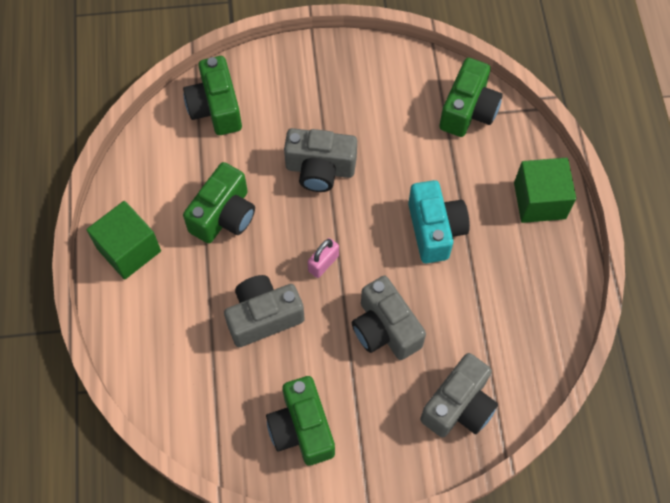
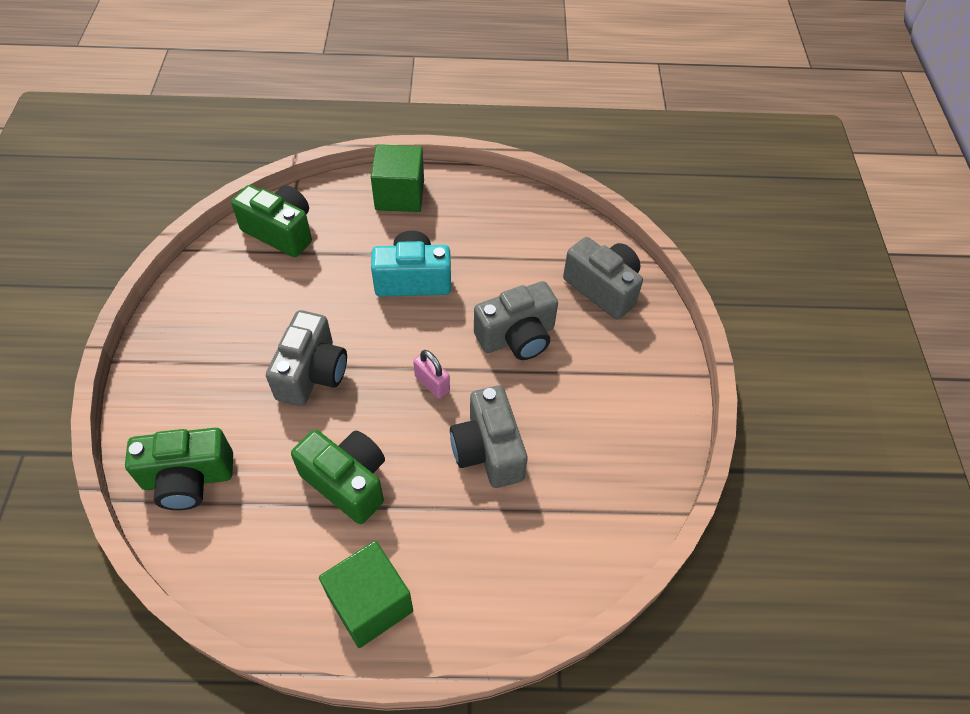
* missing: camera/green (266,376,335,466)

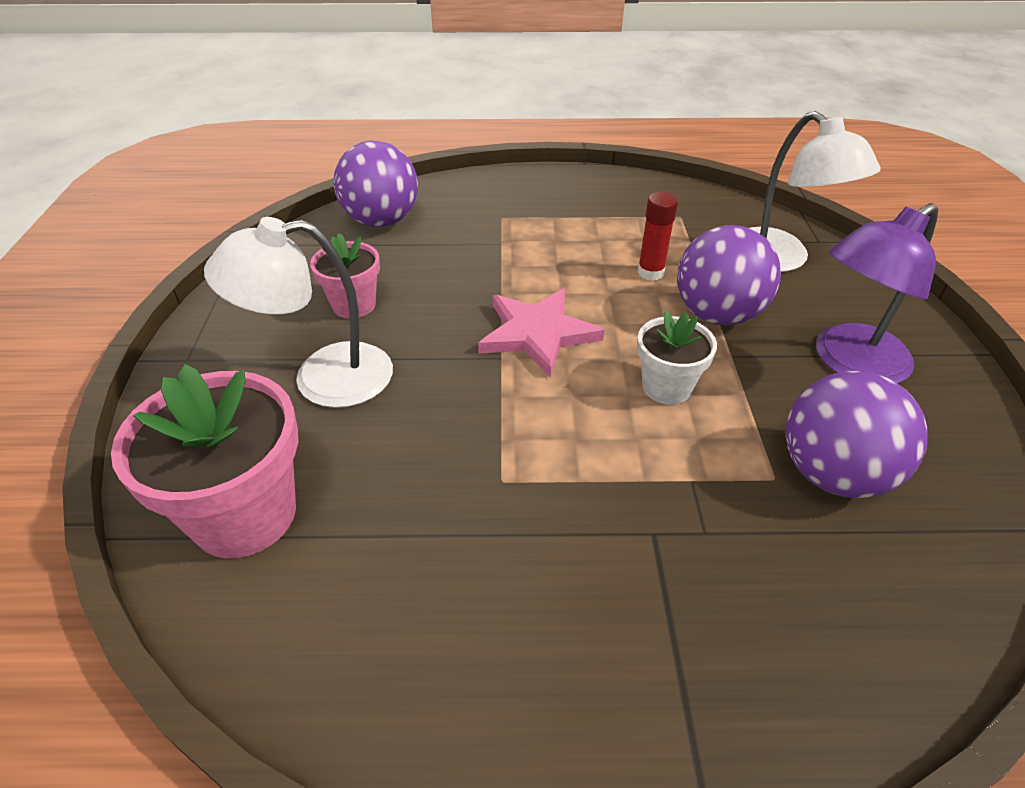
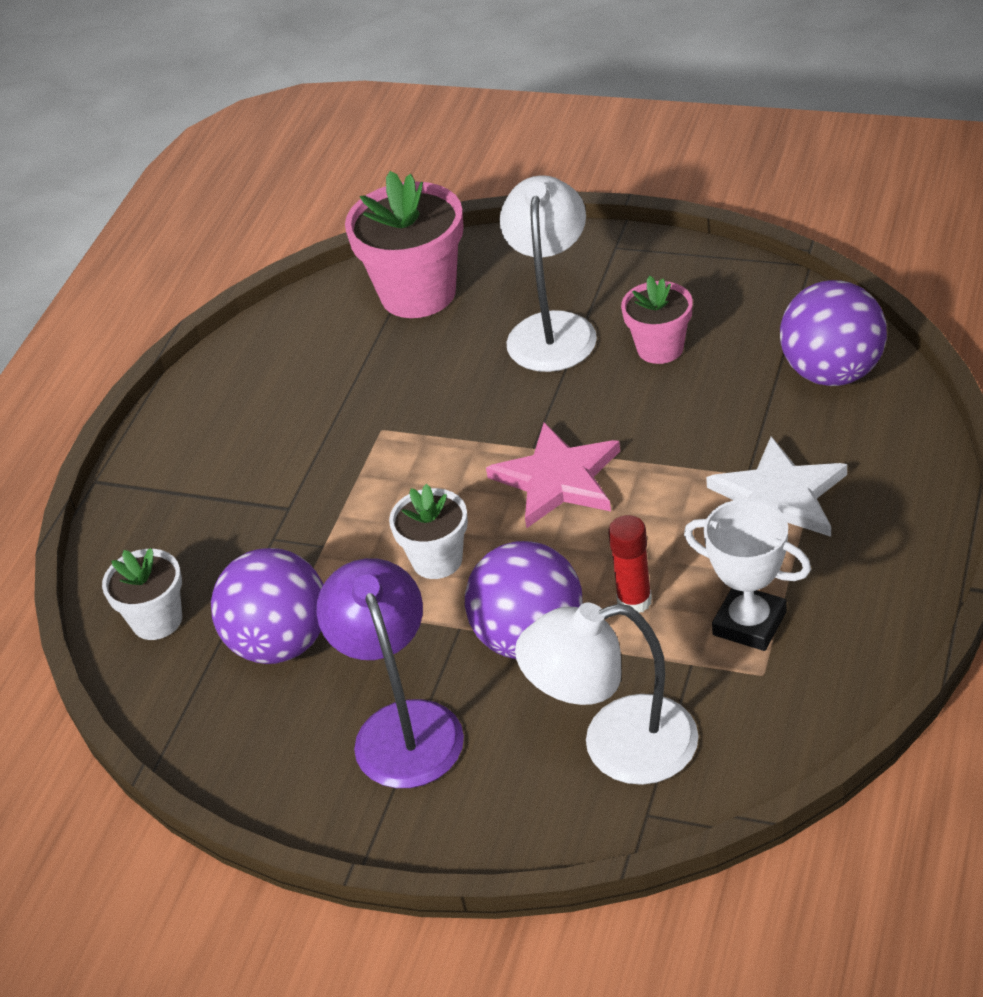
* appeared: flower pot/white (102,548,182,640)
* appeared: trophy/white (684,499,811,651)
* appeared: star/white (706,436,847,537)

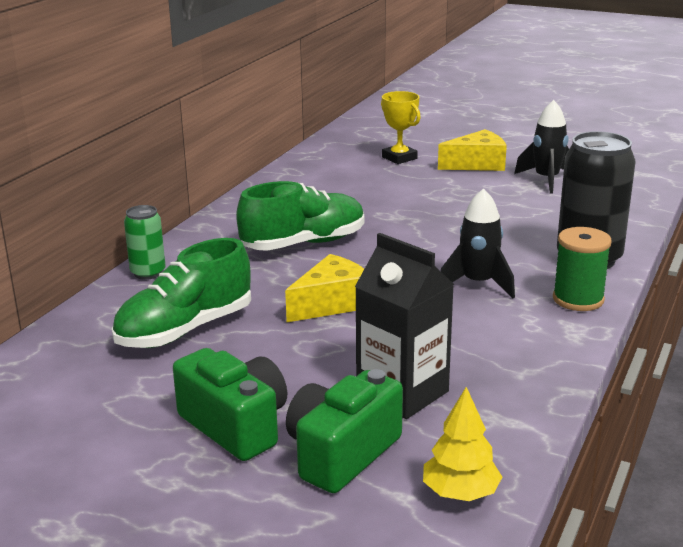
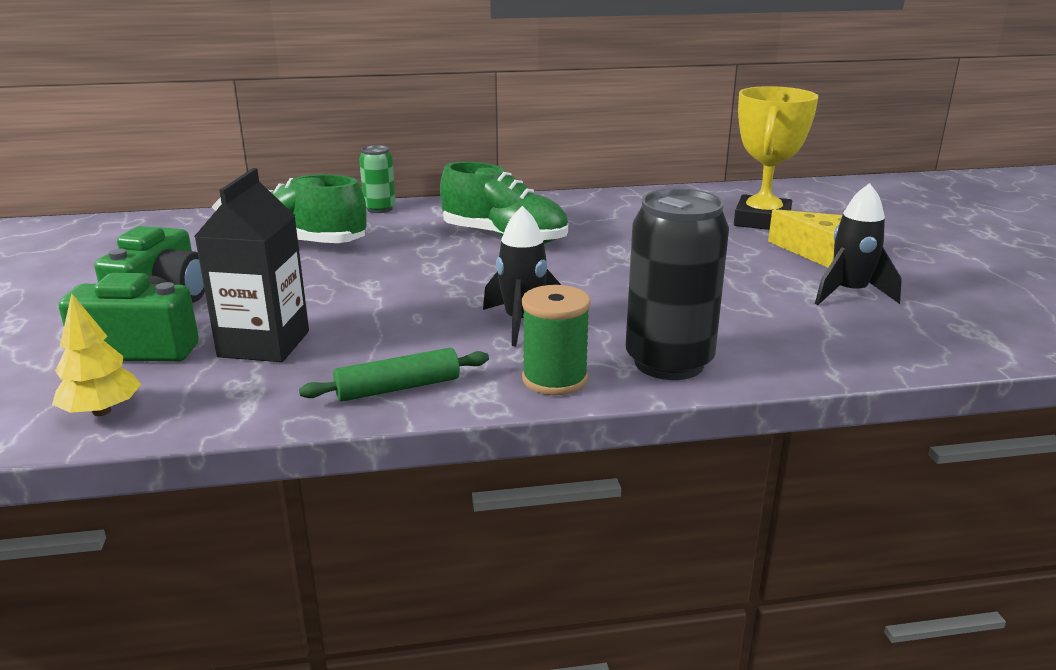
* missing: cheese/yellow (285,254,364,322)
* size: trophy/yellow (381,91,421,164) = (734,86,818,230) x1.65
* appeared: rolling pin/green (299,348,489,402)

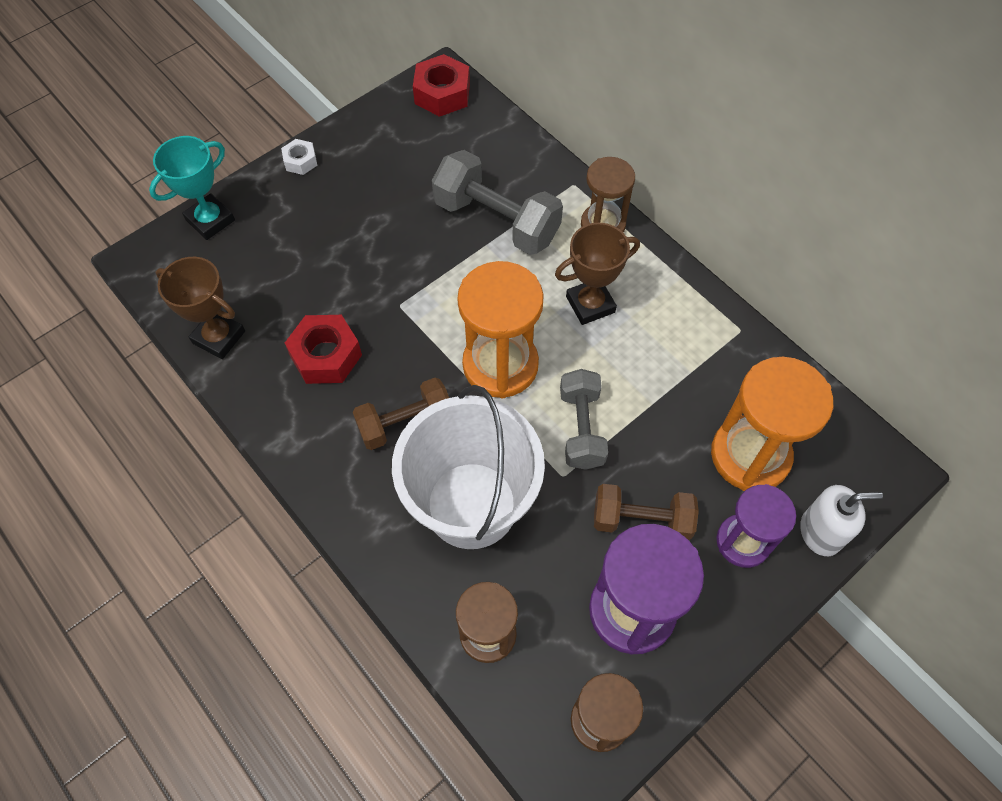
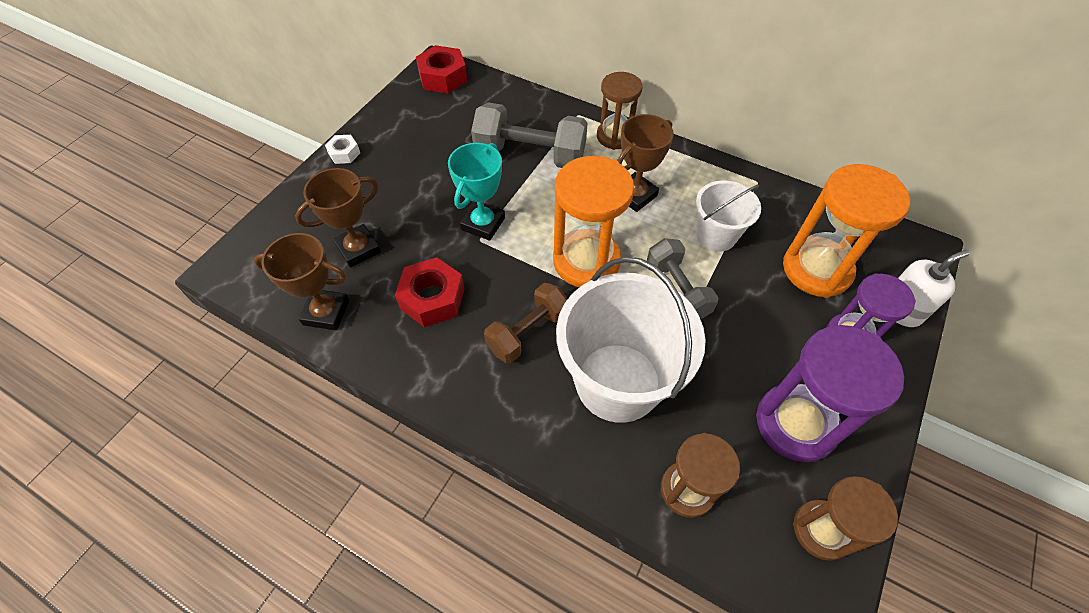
* relocated: trophy/turquoise (149,136,235,240) to (448,143,505,241)
* missing: dumbbell/brown (594,484,699,540)
* appeared: trophy/brown (295,168,381,268)
* appeared: bucket/white (696,180,761,252)

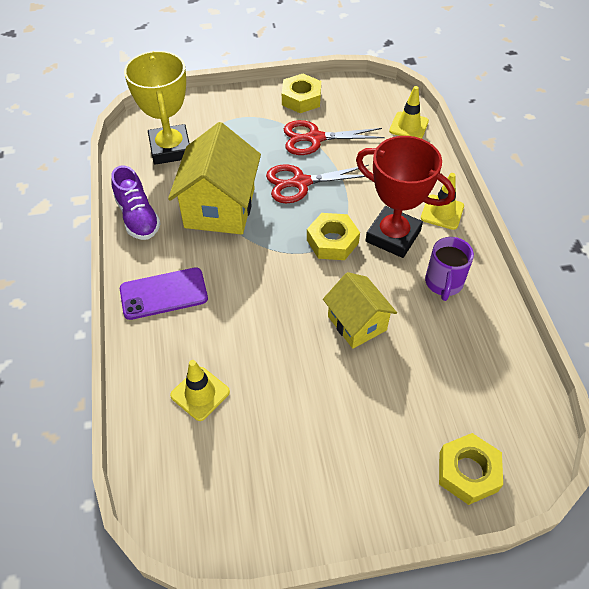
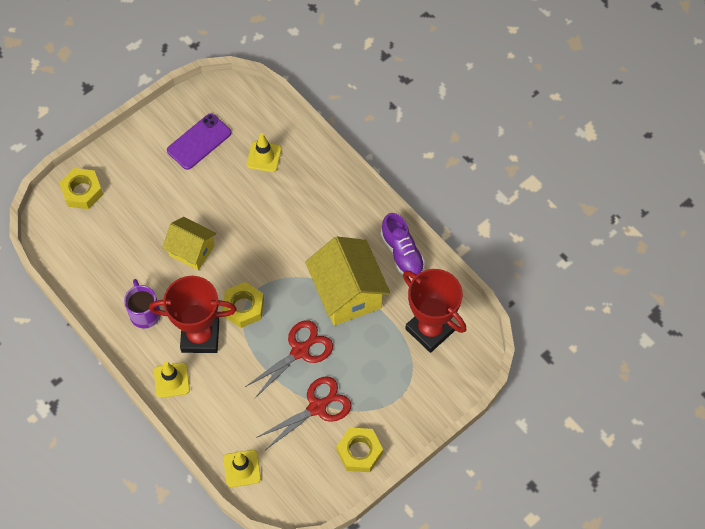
* spun: shoe/purple (111,165,161,240) = (381,213,425,279) 150 degrees counterclockwise
* relocated: phone/purple (120,267,208,320) to (167,113,231,170)
* colour: trophy/yellow (124,51,190,165) to trophy/red (403,269,466,353)

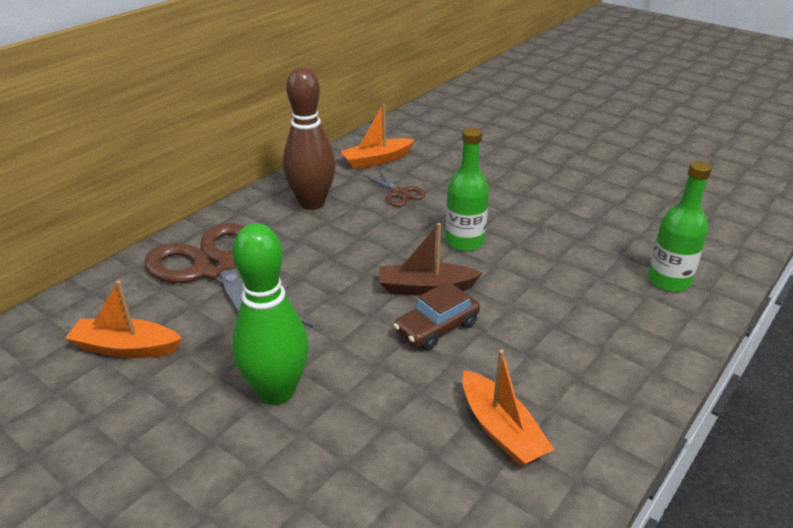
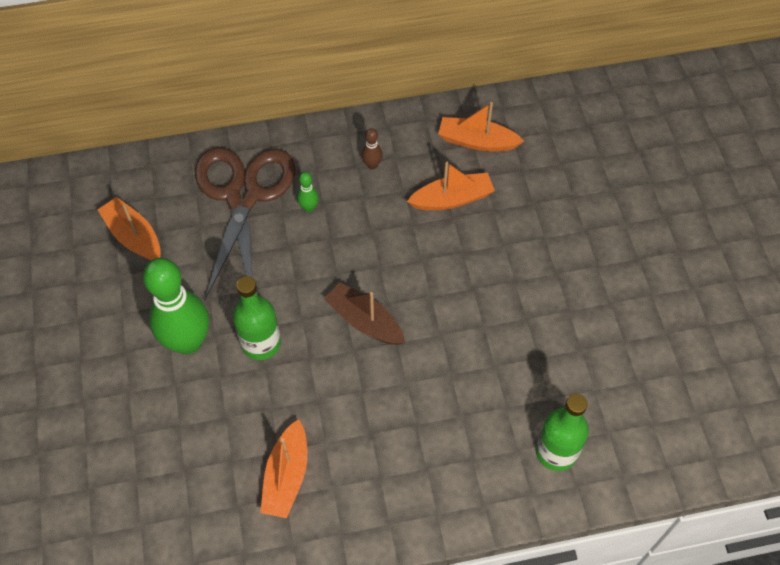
* size: bowling pin/brown (283,67,336,210) = (362,128,383,170) x0.41
* exchanged: scissors/brown (364,170,426,207) to boat/orange (407,162,495,210)
* missing: car/brown (393,281,480,351)
* relocated: bottle/green (445,127,489,251) to (233,276,281,360)
* appeared: bowling pin/green (297,172,319,212)

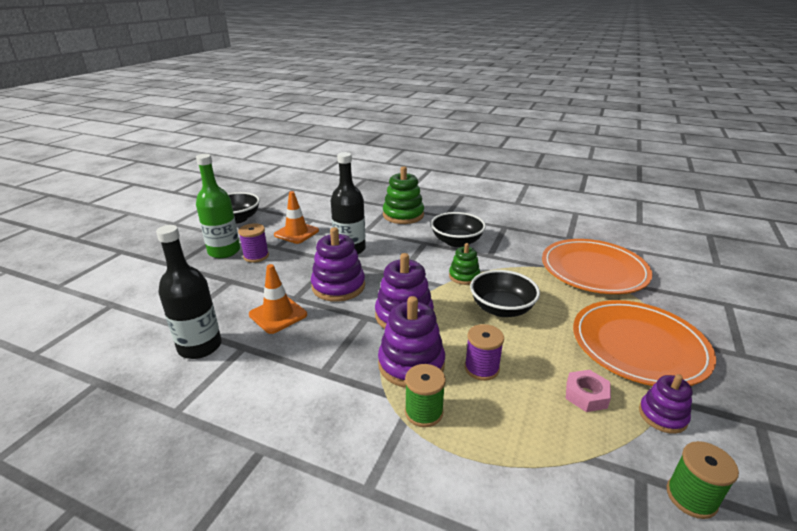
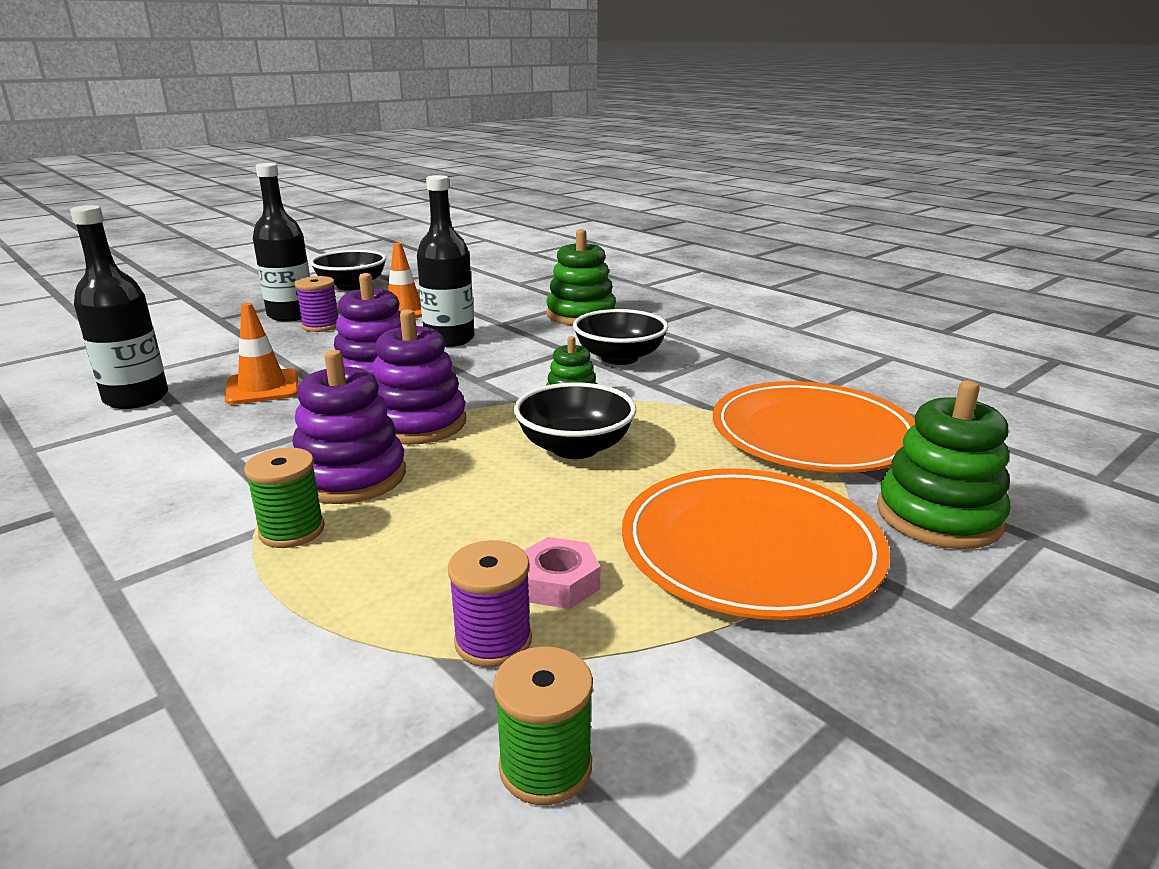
* colour: bottle/green (196,154,240,258) to bottle/black (253,163,310,321)
* relocated: spool/purple (465,324,504,381) to (448,540,532,667)
* missing: stacking toy/purple (639,374,692,434)
* appeared: stacking toy/green (877,380,1011,549)

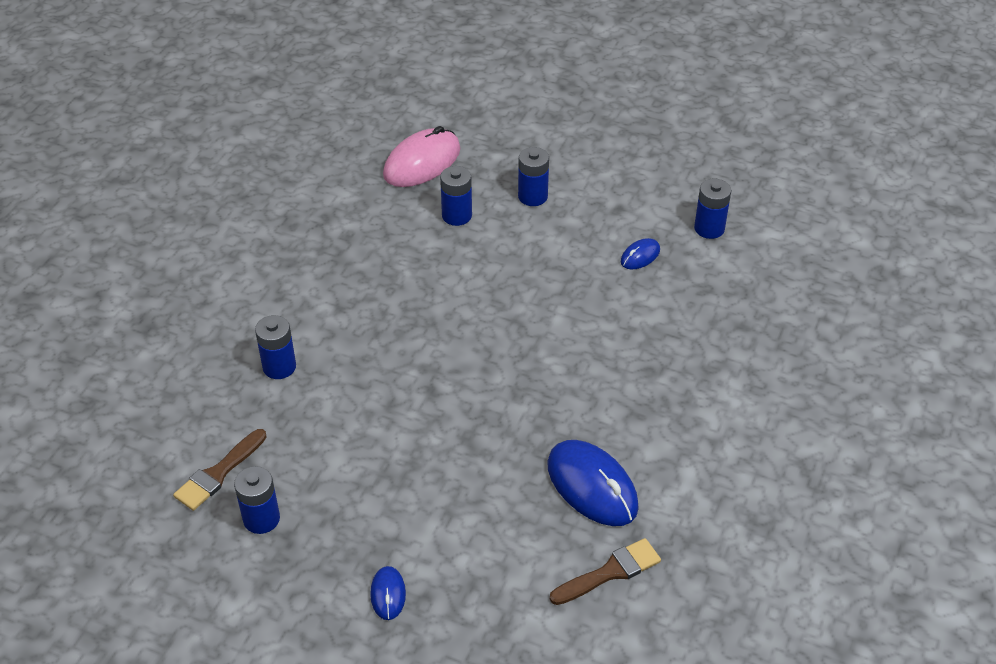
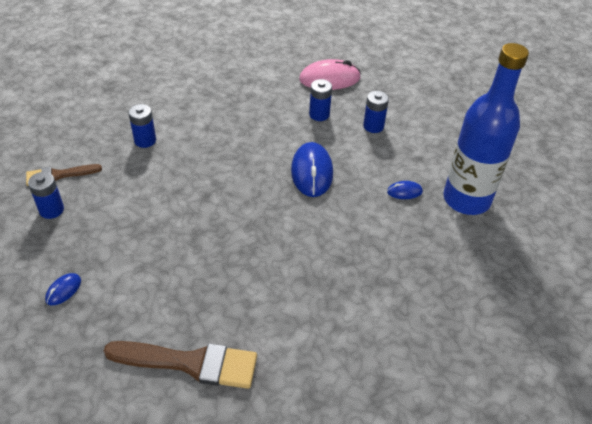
* relocated: mouse/blue (547,440,639,526) to (291,142,333,197)
* size: brush/brown (550,538,661,605) = (104,341,257,389) x1.67
* exchanged: battery/blue (694,179,731,239) to bottle/blue (443,43,529,215)

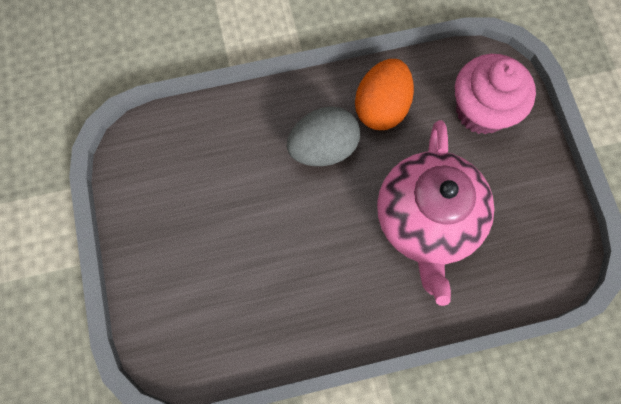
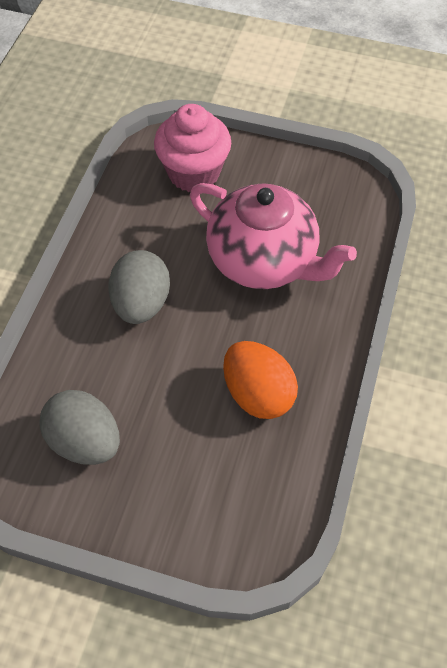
* relocated: egg/orange (355,59,414,130) to (223,341,298,419)
* appeared: egg/grey (39,390,120,465)

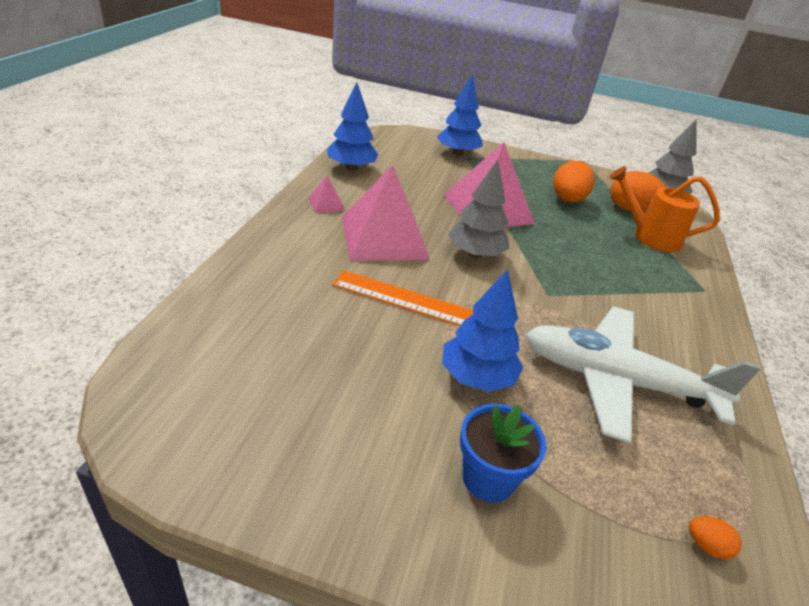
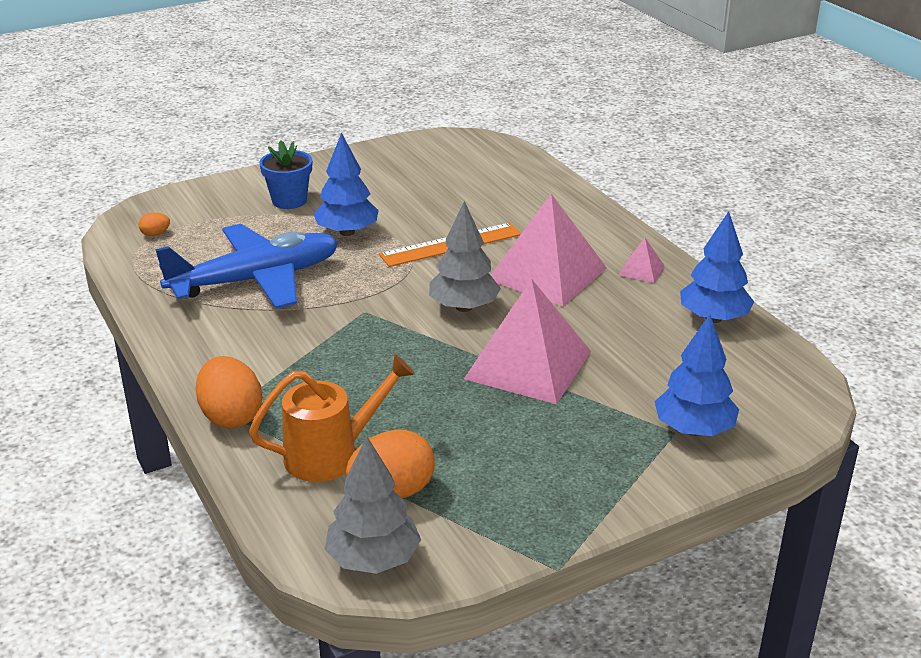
* colour: plane/white (525,306,761,443) to plane/blue (155,224,338,309)
* relocated: egg/orange (553,161,595,202) to (196,356,263,428)

